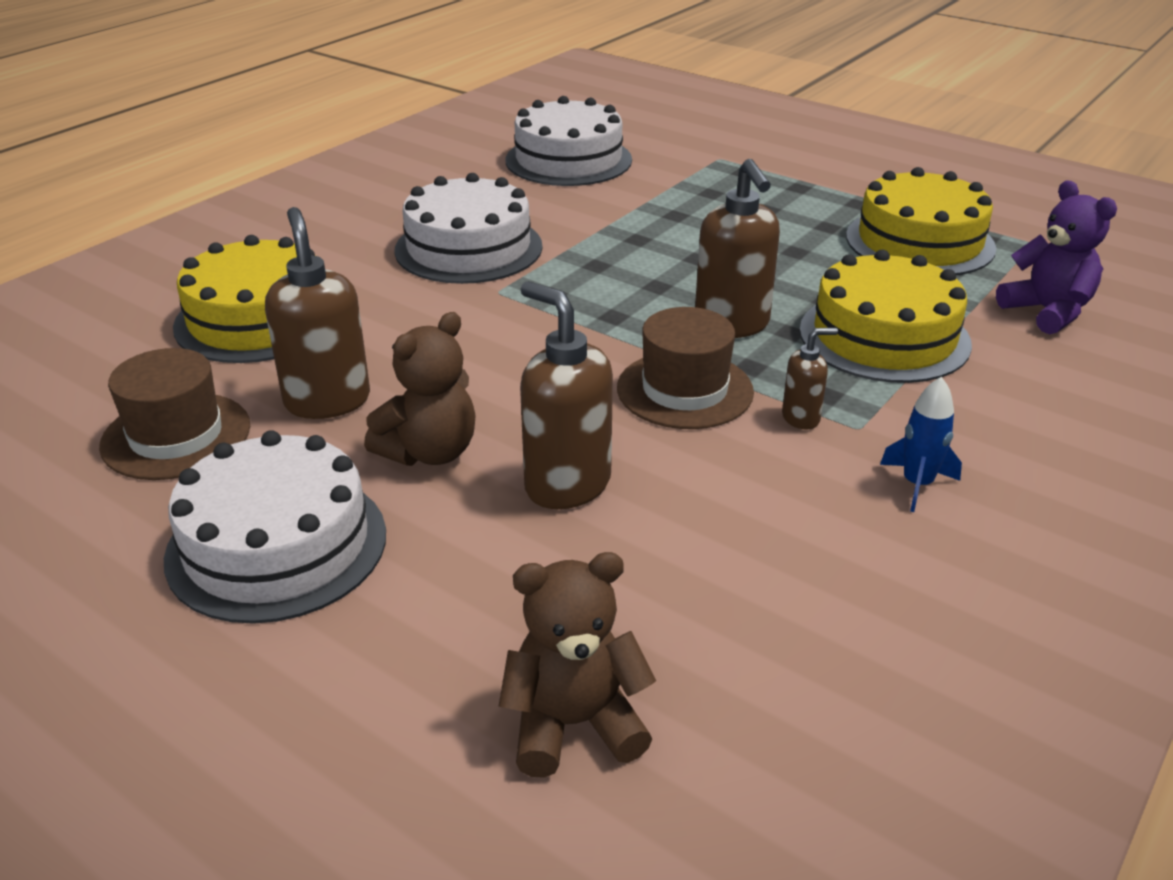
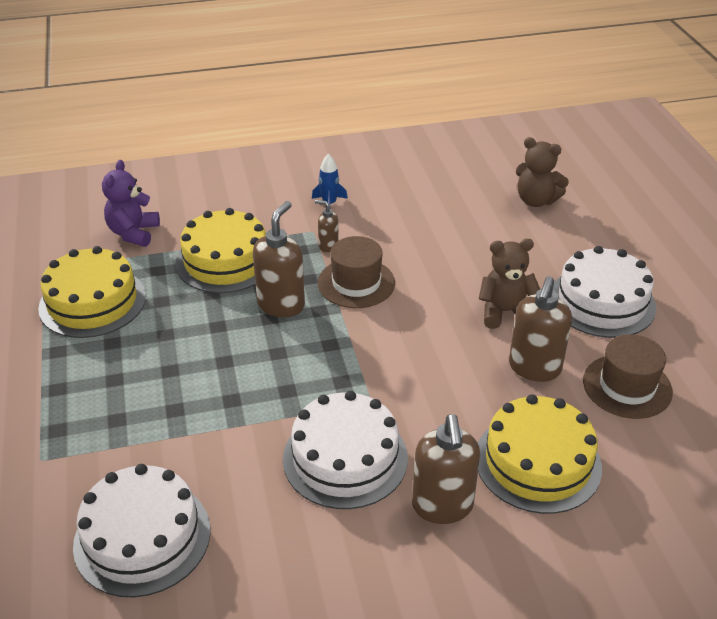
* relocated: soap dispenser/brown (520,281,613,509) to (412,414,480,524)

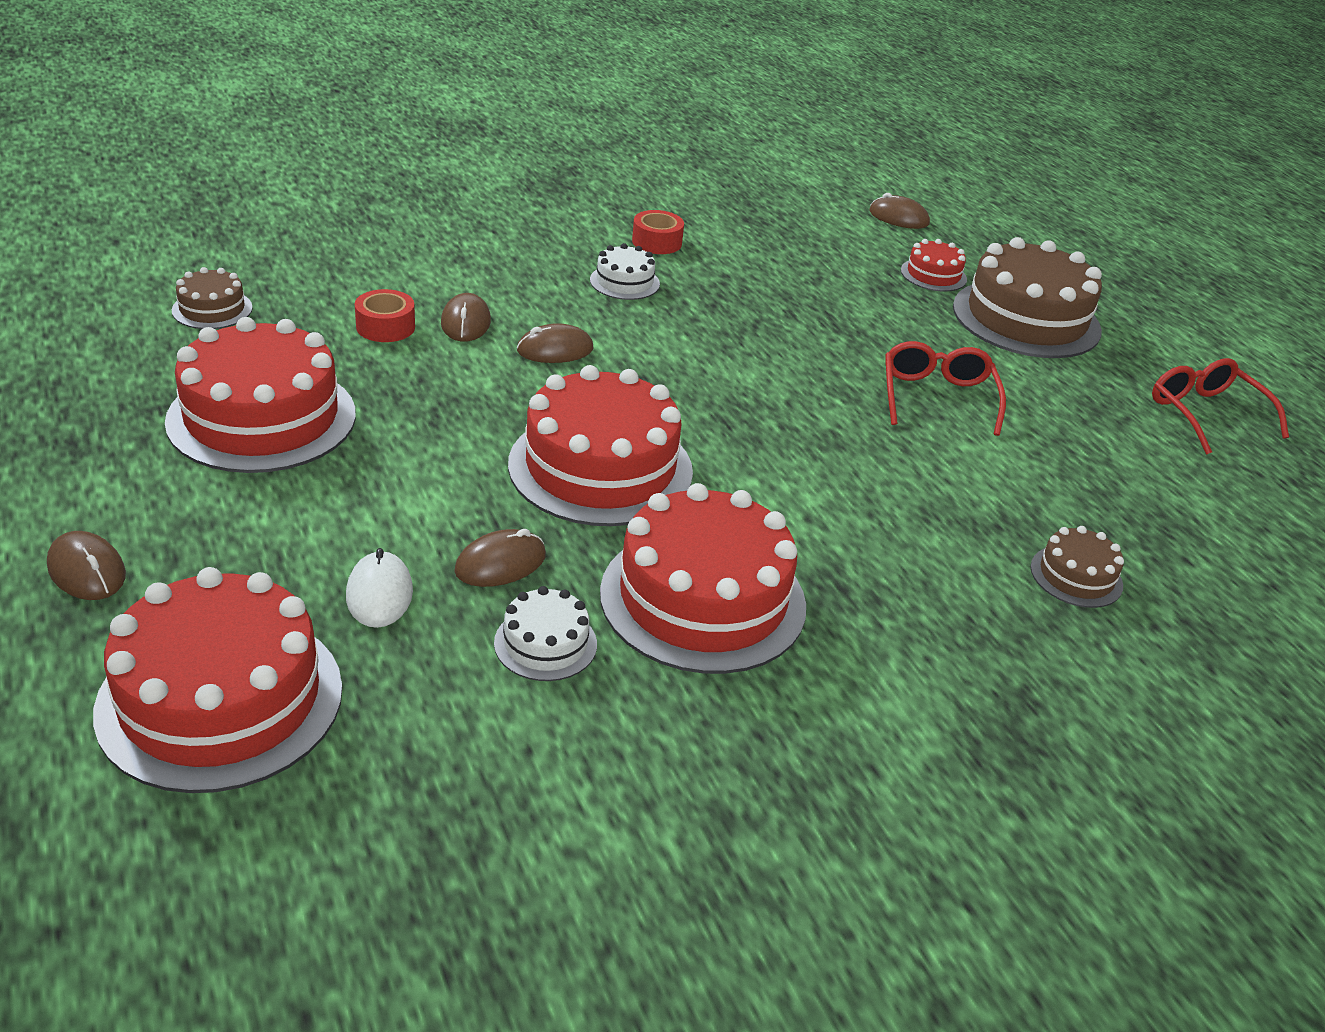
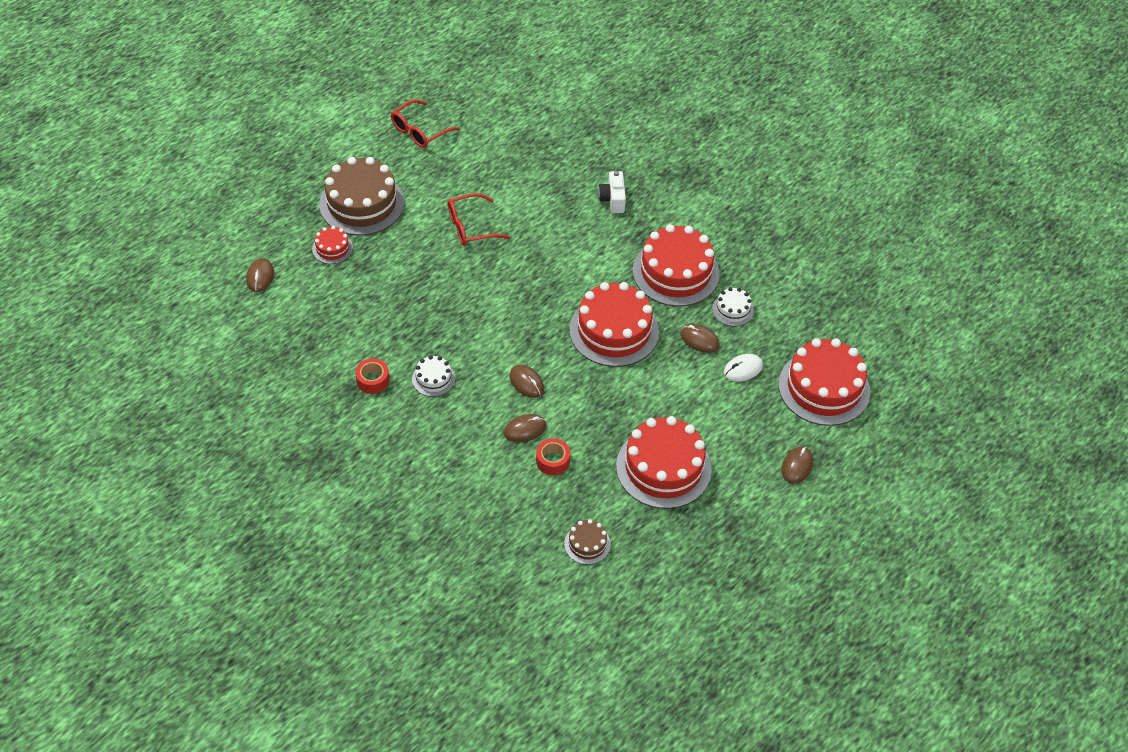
* missing: cake/brown (1031,526,1124,608)
* appeared: camera/white (598,171,626,213)

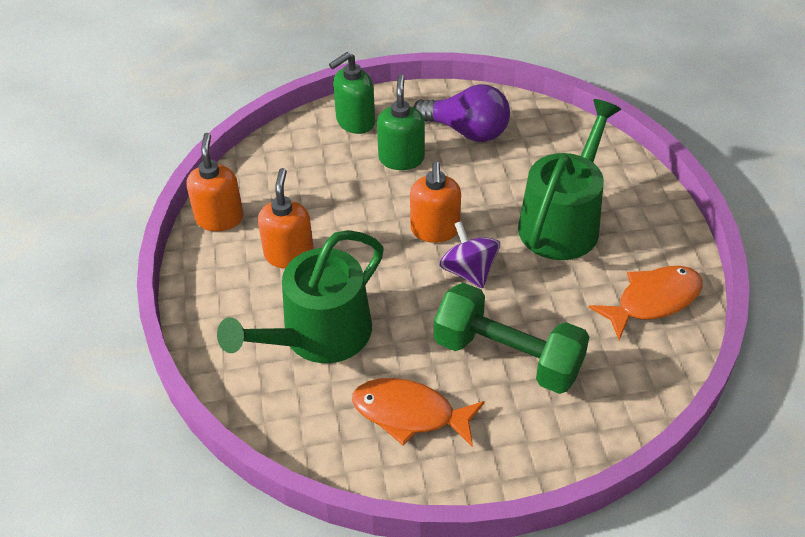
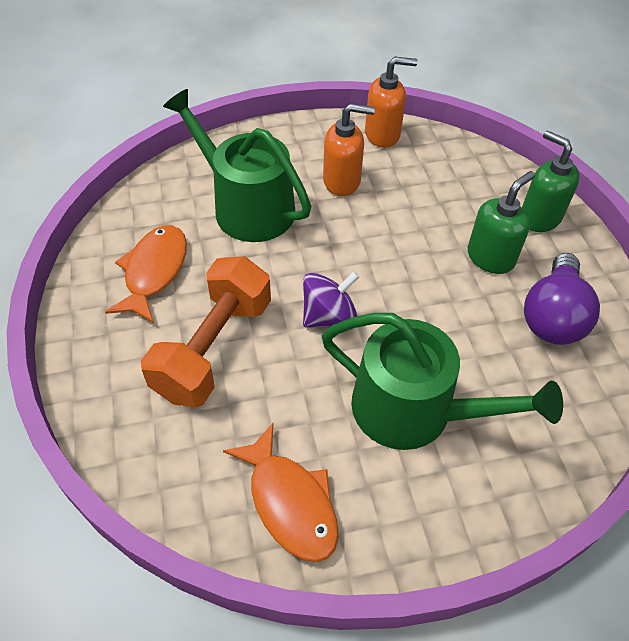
* spun: soap dispenser/green (377,74,425,170) = (468,171,535,274) 45 degrees counterclockwise
* missing: soap dispenser/orange (410,162,461,243)
* colour: dumbbell/green (434,283,589,394) to dumbbell/orange (141,256,271,407)

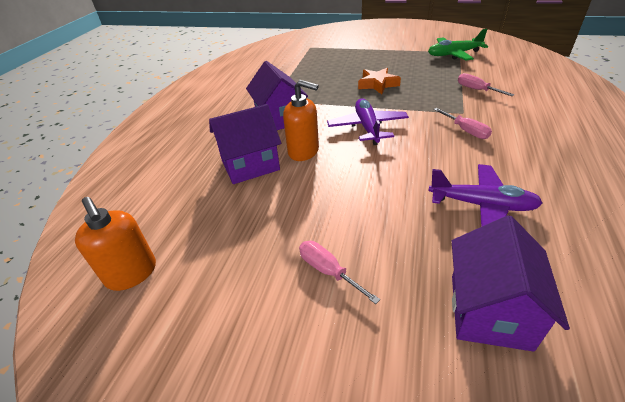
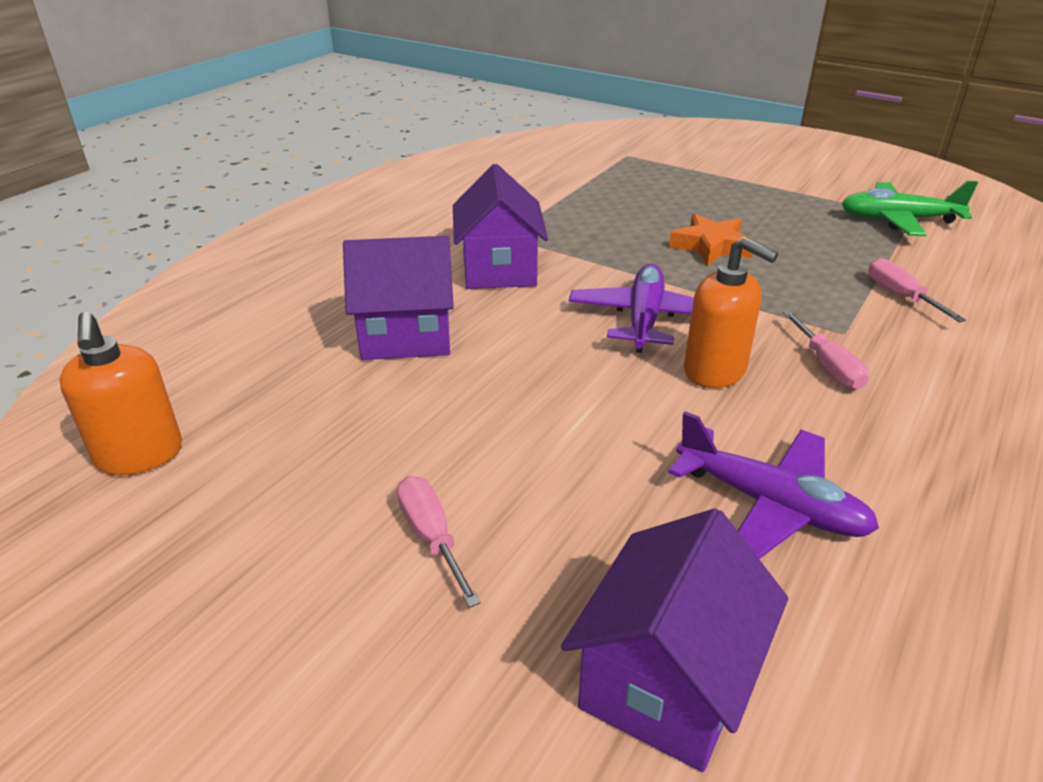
* relocated: soap dispenser/orange (283,80,319,161) to (684,237,778,388)

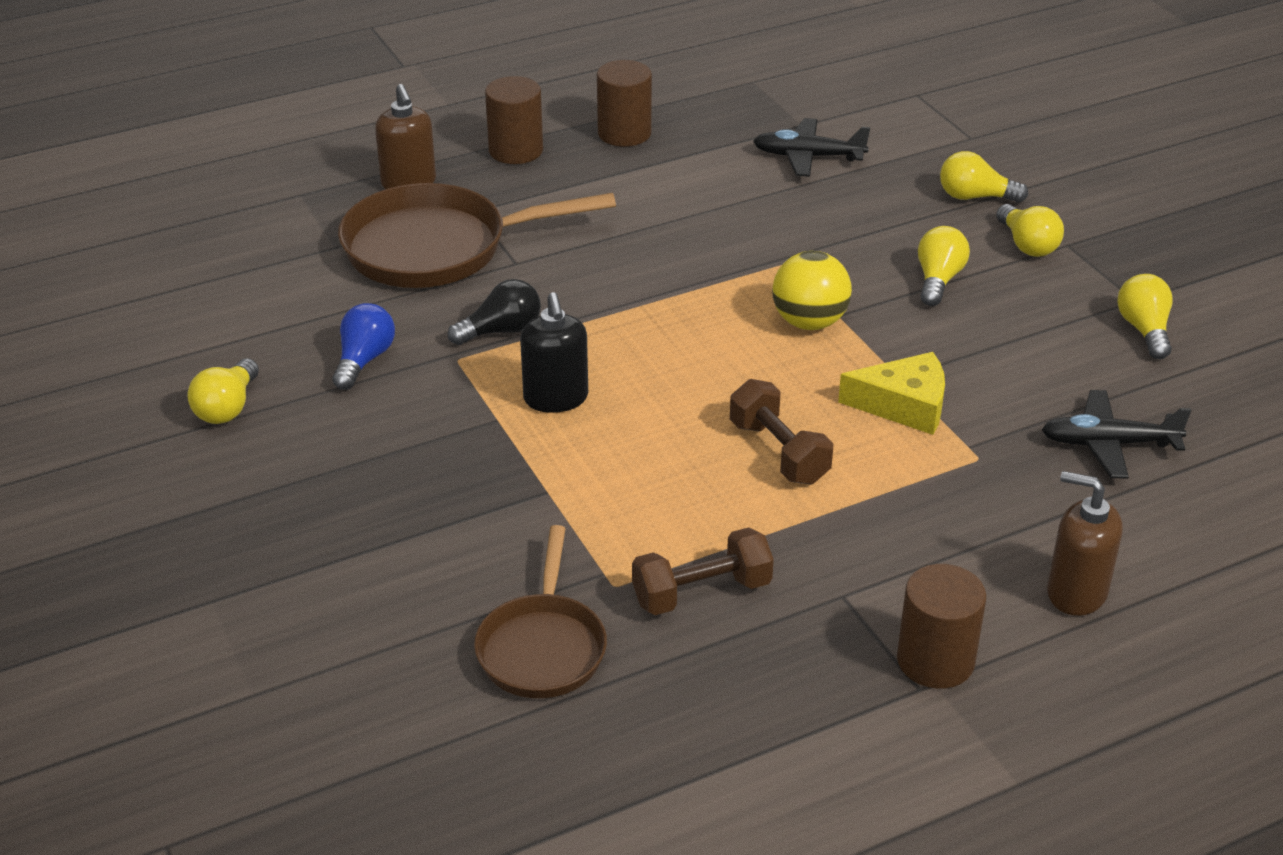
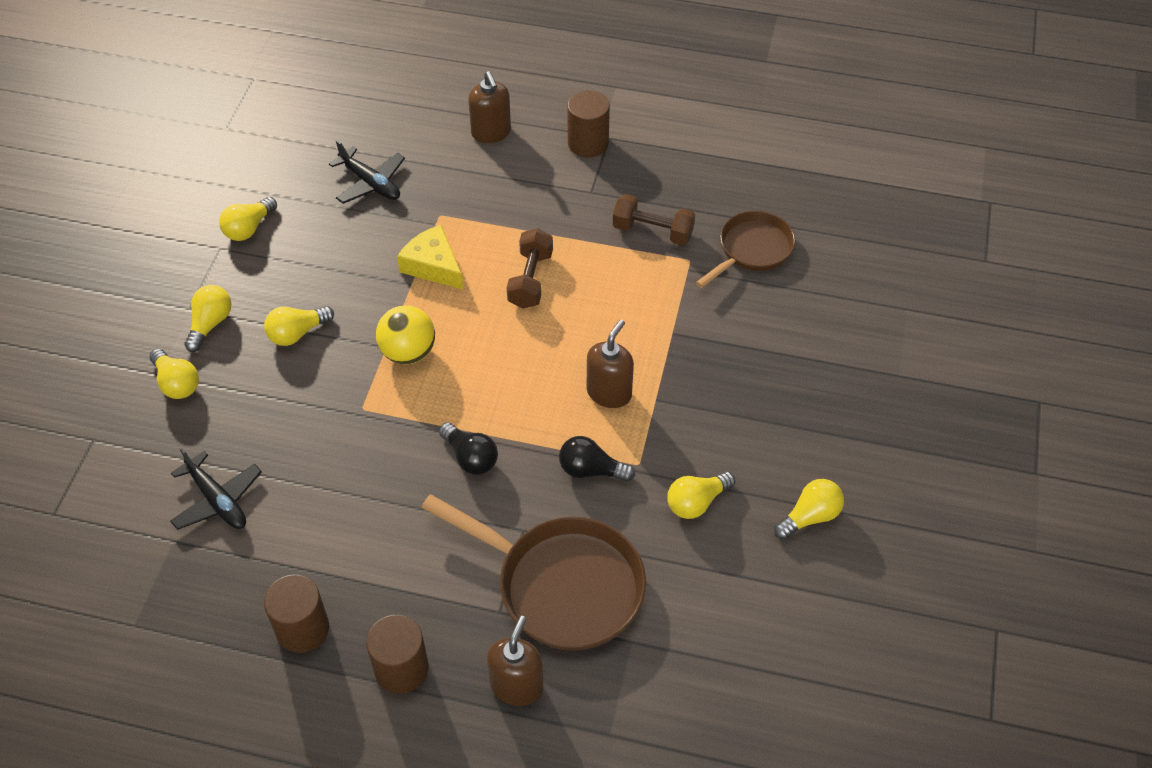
* colour: light bulb/blue (332,303,395,390) to light bulb/yellow (667,472,735,519)
* colour: soap dispenser/black (520,292,588,413) to soap dispenser/brown (587,319,634,408)
* appeared: light bulb/black (439,422,498,475)

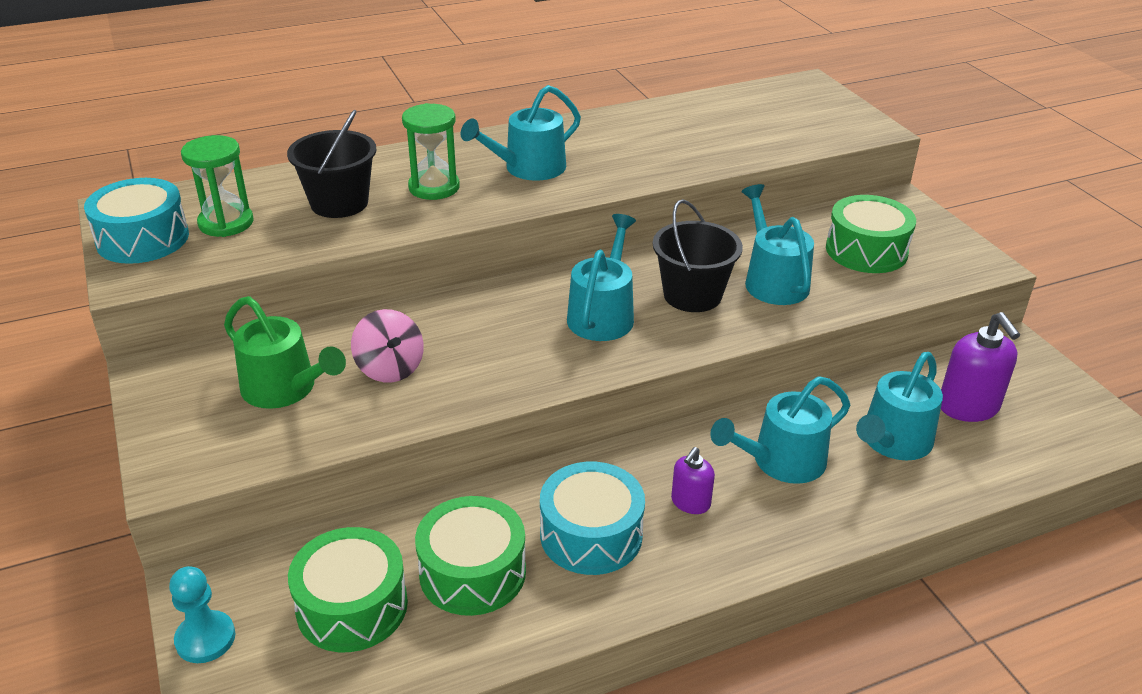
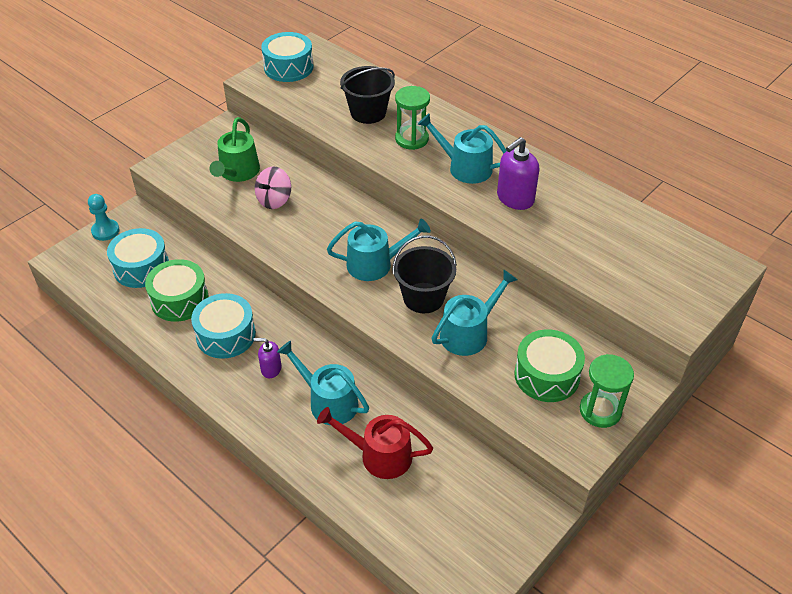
* relocated: hourglass/green (181,135,254,237) to (580,354,634,428)
* colour: drum/green (288,527,408,652) to drum/turquoise (107,228,169,288)
* colour: watering can/turquoise (856,352,943,460) to watering can/red (317,407,433,479)
* relocated: soap dispenser/purple (941,312,1020,422) to (497,137,539,210)

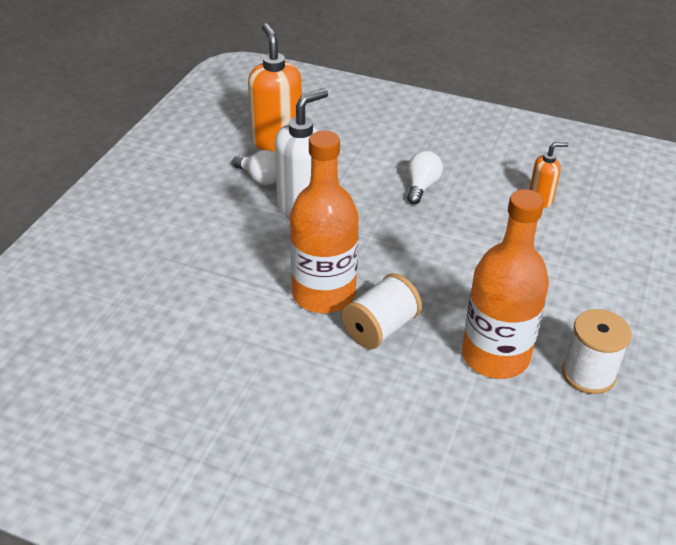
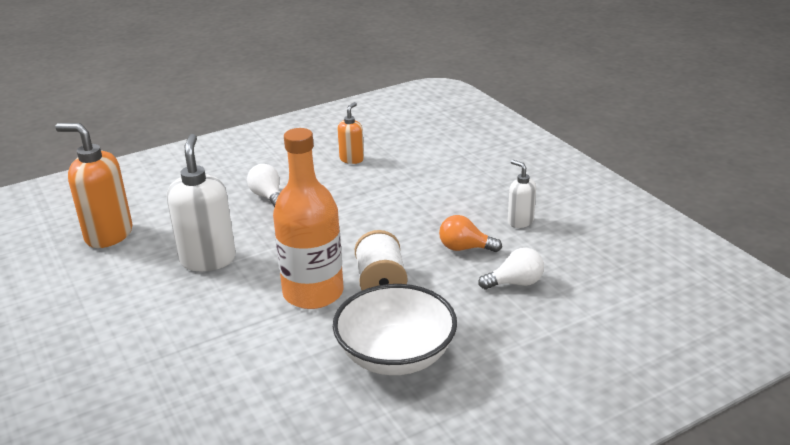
* relocated: light bulb/white (233,150,276,185) to (478,248,544,289)
* exchanged: bottle/orange (462,189,549,379) to light bulb/orange (439,215,502,252)
* exchanged: spool/white (562,309,631,394) to soap dispenser/white (508,160,536,228)
* appeared: bowl/white (333,284,457,375)

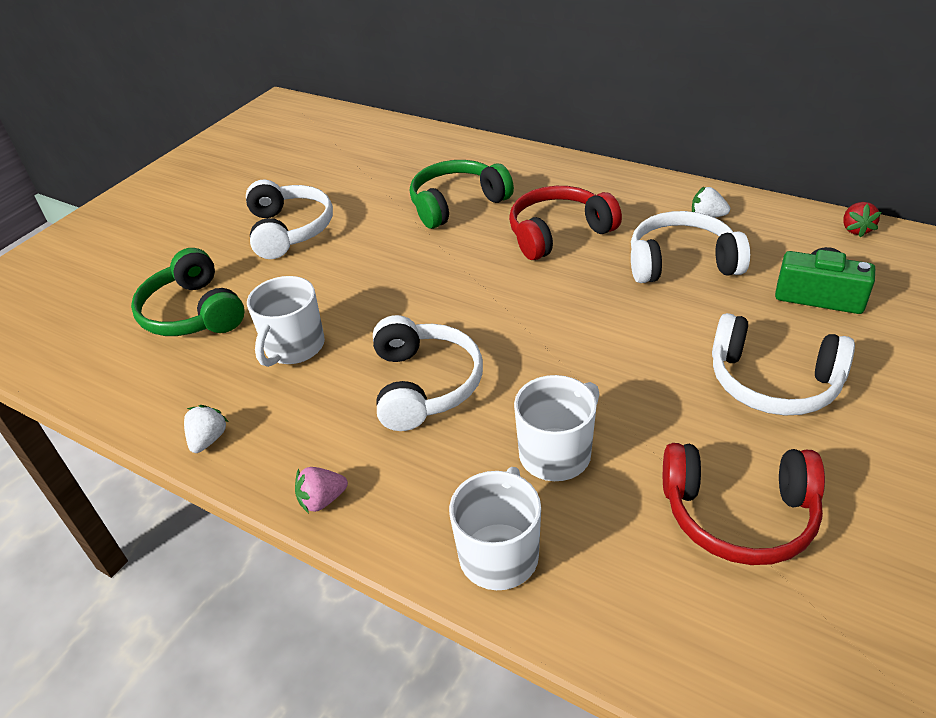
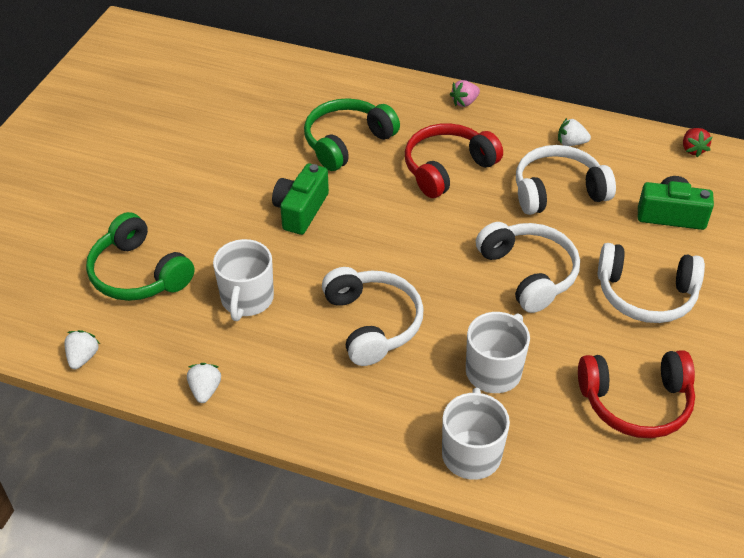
* relocated: headphones/white (246,179,333,259) to (476,222,580,313)
* relocated: strawberry/pink (295,467,348,513) to (450,80,480,107)
* appeared: strawberry/white (64,330,100,369)
* appeared: camera/green (272,163,329,235)

